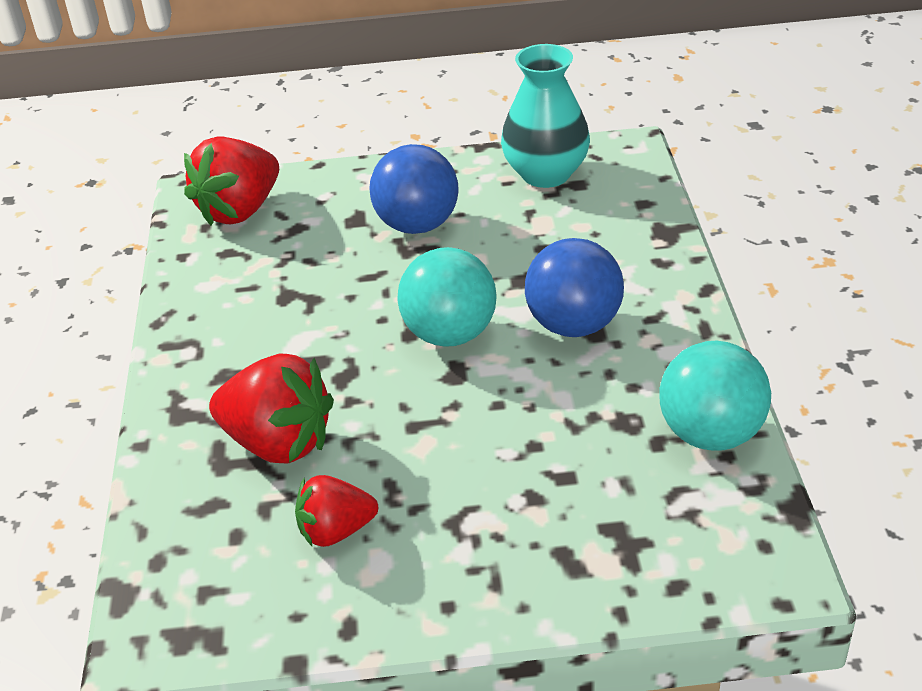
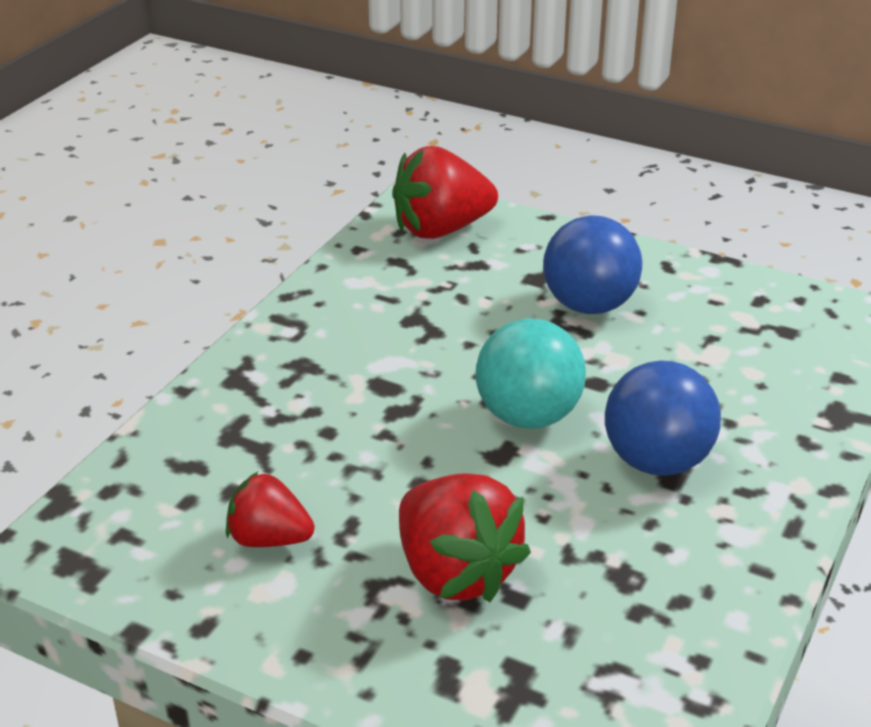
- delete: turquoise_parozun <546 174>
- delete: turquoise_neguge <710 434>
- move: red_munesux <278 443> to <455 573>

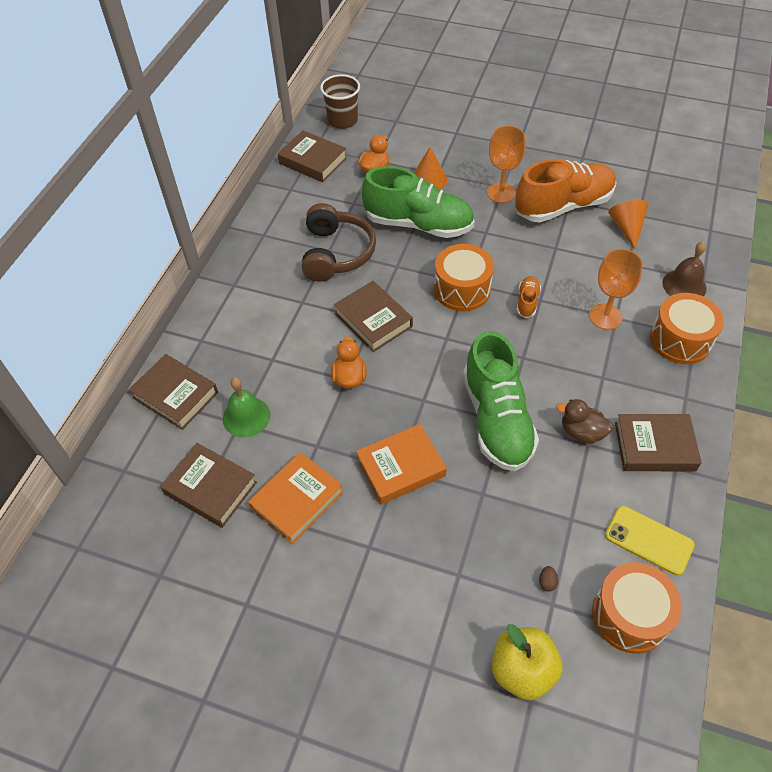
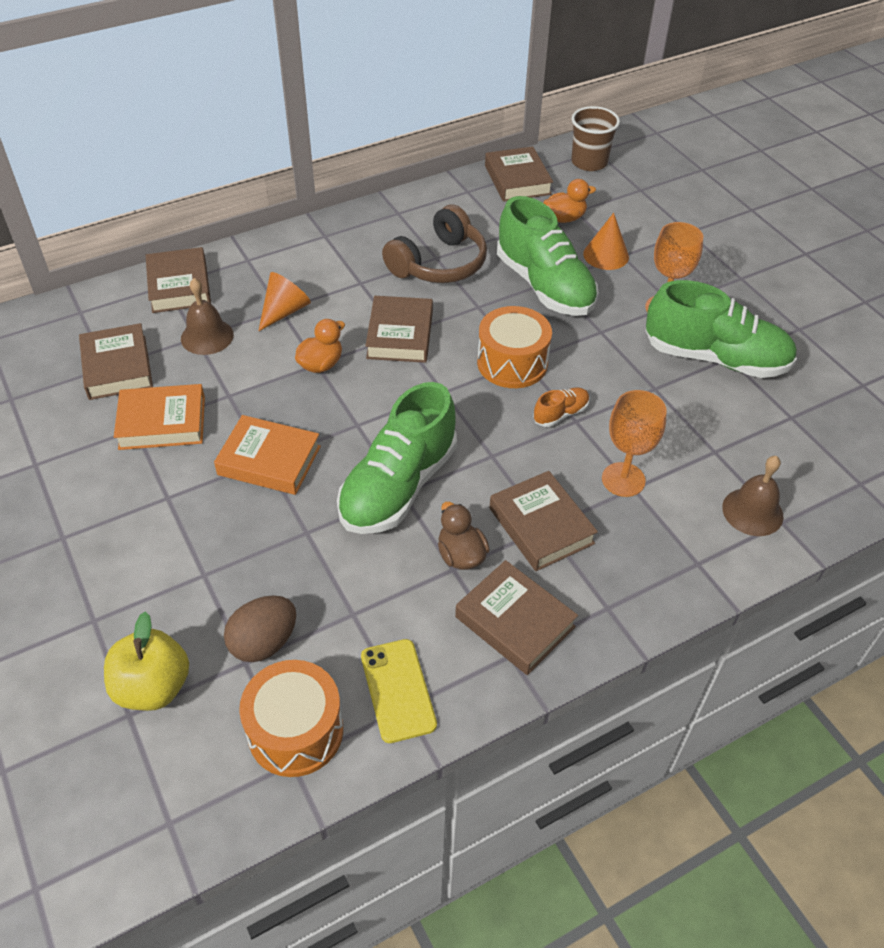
- delete: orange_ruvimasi <680 340>
- insert: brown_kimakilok <541 526>
- move: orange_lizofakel <626 228> to <284 311>
- recolor: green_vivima <246 416> to brown_vivima <207 336>
- recolor: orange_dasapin <563 206> to green_dasapin <715 358>
- resize: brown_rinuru <547 582> = <264 642> x2.49

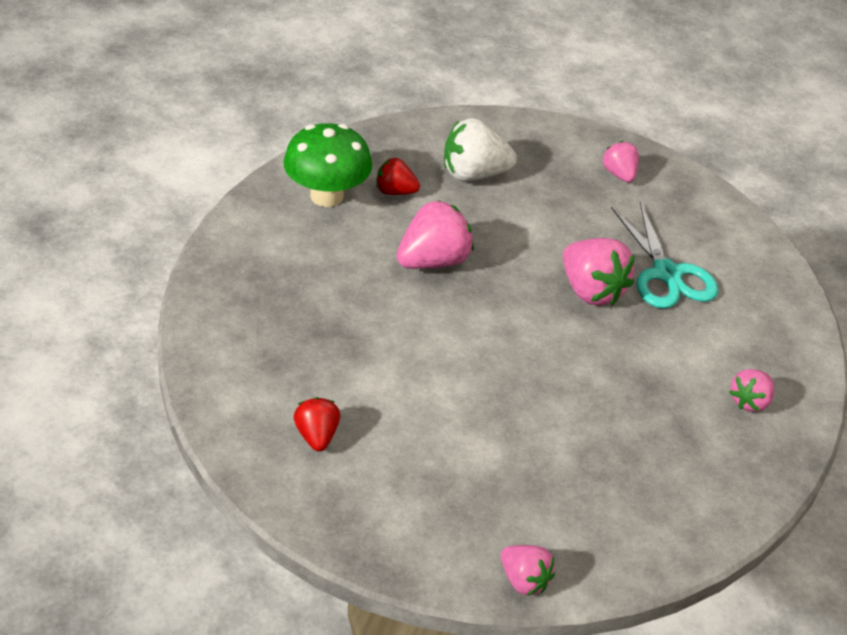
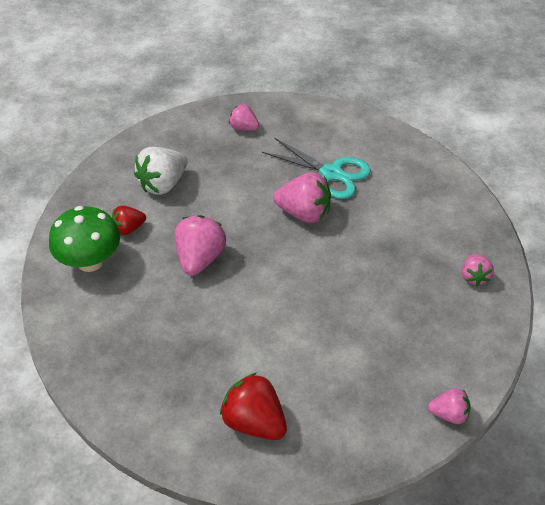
- move: pink_munesux <749 401> to <474 277>
- resize: red_munesux <317 436> = <255 422> x1.70

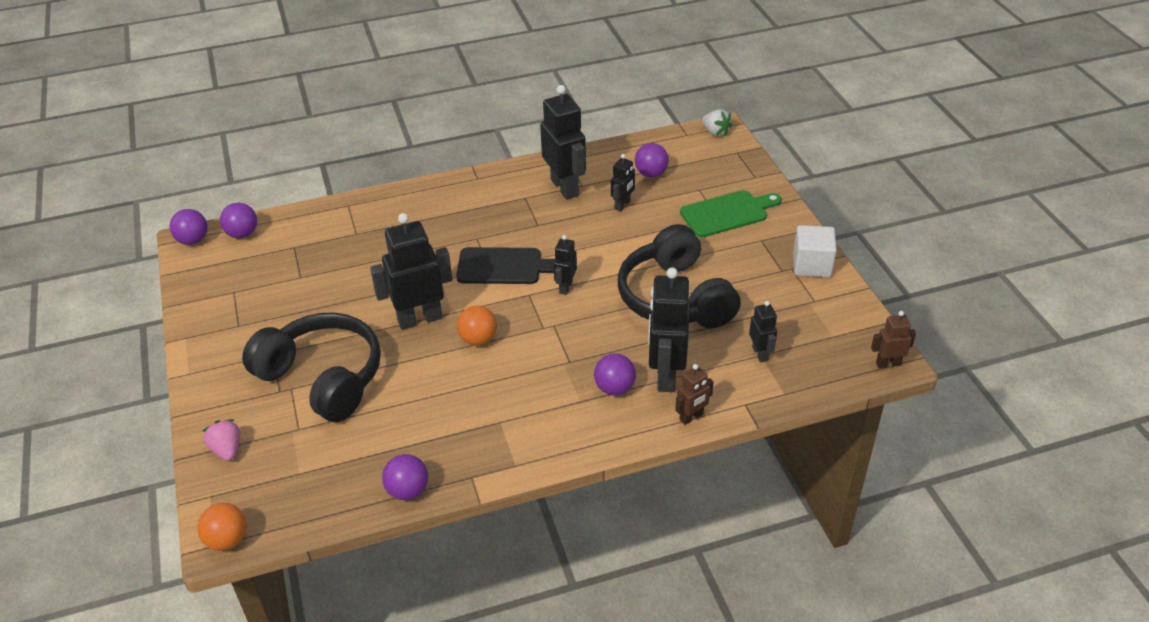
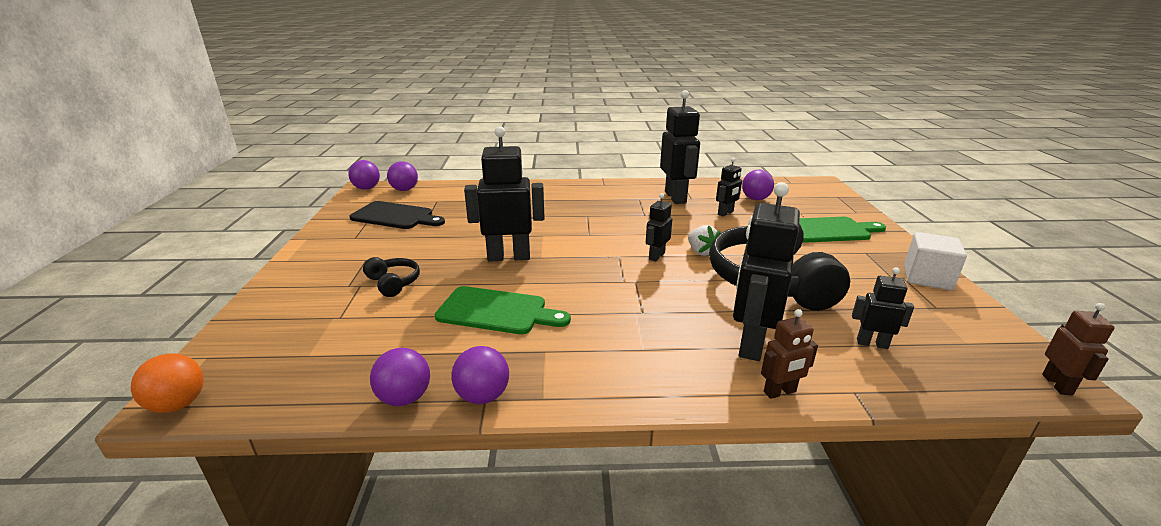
- delete: pink_munesux <227 449>
- delete: orange_neguge <478 339>
- insert: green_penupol <497 311>
- move: black_penupol <504 266> to <395 216>
- move: purple_neguge <614 388> to <483 396>
- move: white_munesux <715 132> to <701 252>
- rotate: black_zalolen <760 354> = <872 343> 75 degrees counterclockwise
- rotate: brown_zalolen <888 363> = <1057 385> 90 degrees clockwise
- resize: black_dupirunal <322 378> = <393 283> x0.43

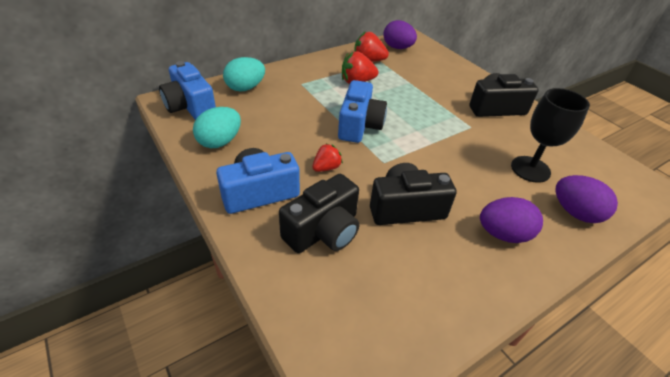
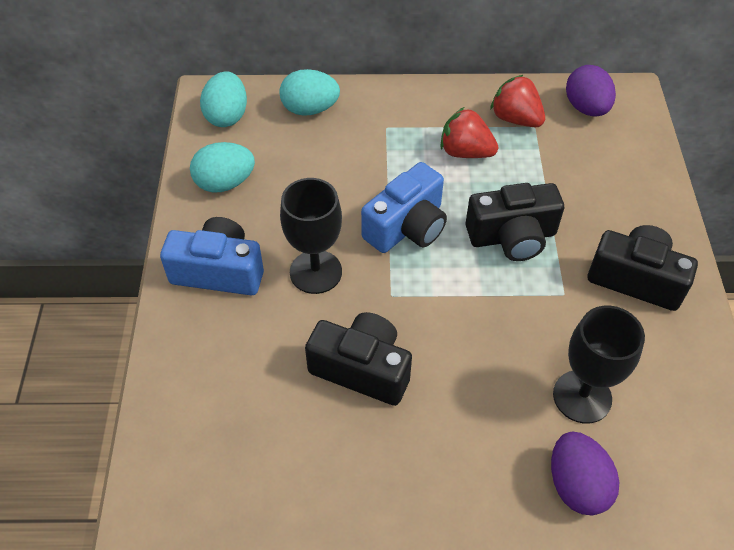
- delete: purple_rinuru <503 234>
- move: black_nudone <323 231> to <512 237>
- replace: blue_nudone <190 106> to turquoise_rinuru <227 116>
- replace: red_munesux <326 168> to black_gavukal <315 272>

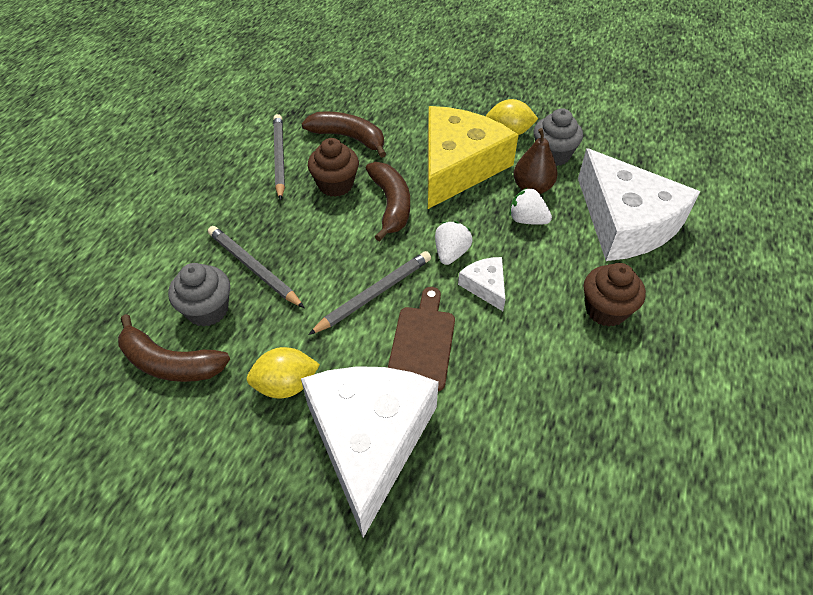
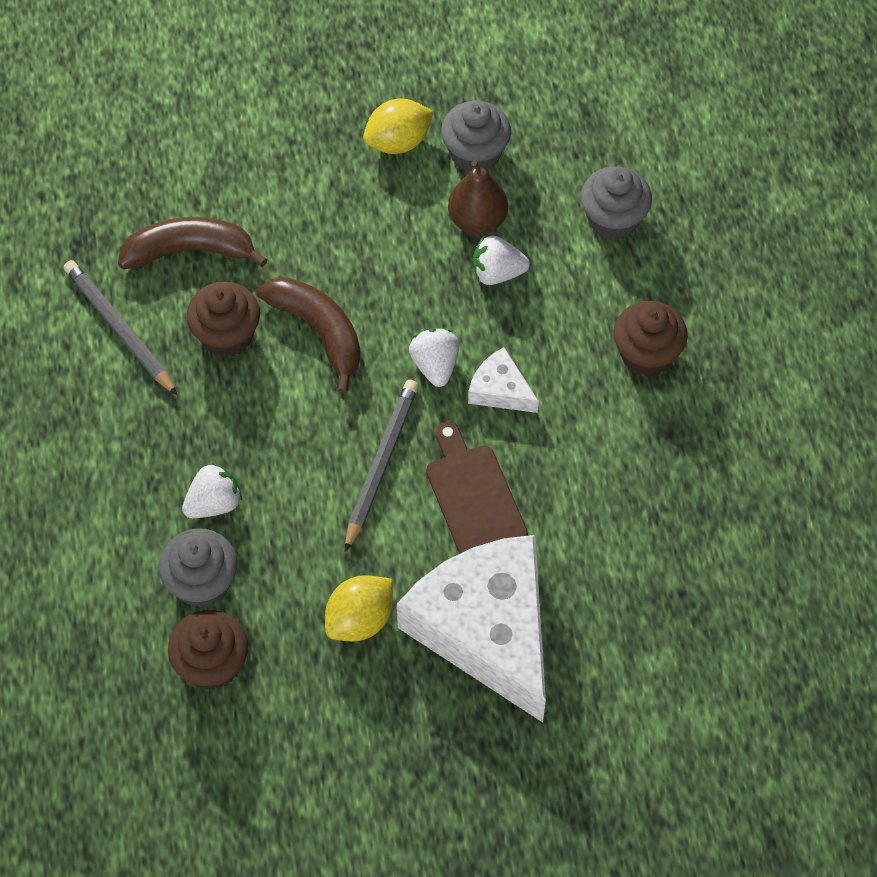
- delete: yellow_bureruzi <458 166>
- replace: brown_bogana <170 363> to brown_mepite <212 664>
- replace: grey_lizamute <254 268> to white_munesux <214 503>
- replace: white_bureruzi <626 222> to grey_mepite <613 220>

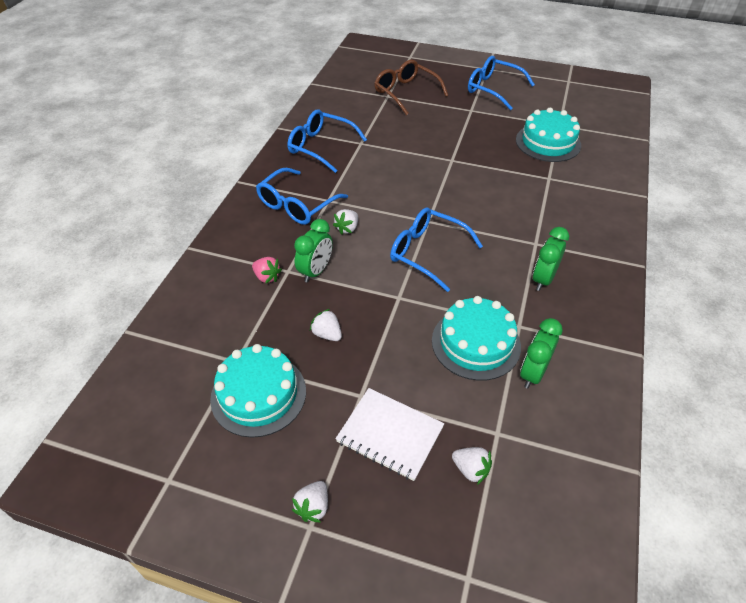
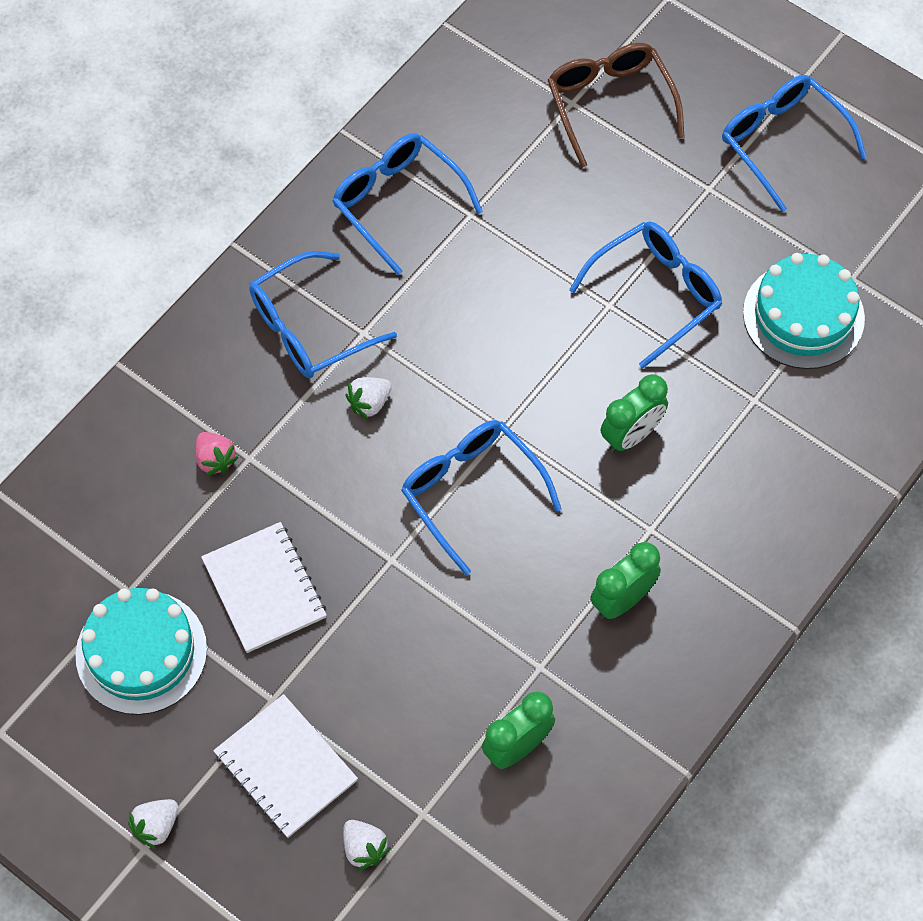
- delete: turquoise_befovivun <476 343>
- insert: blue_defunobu <656 294>
- move: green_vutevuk <316 271> to <631 435>
- replace: white_munesux <327 334> to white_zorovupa <264 589>

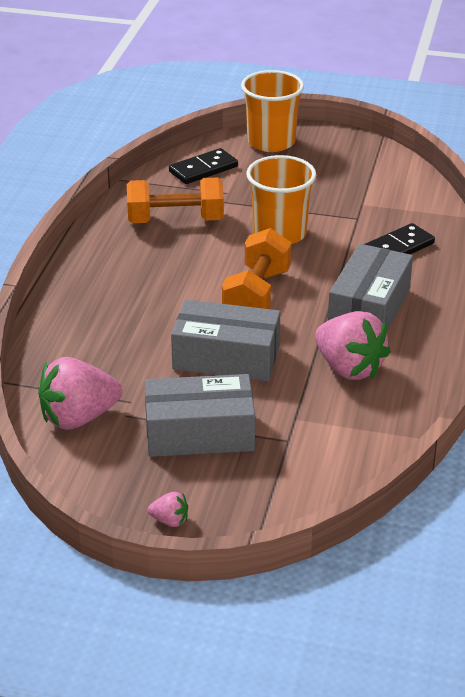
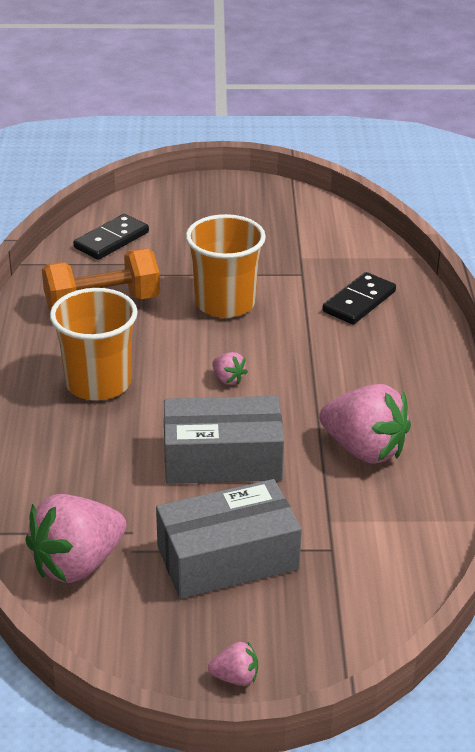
- delete: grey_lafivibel <369 308>
- move: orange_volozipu <271 142> to <98 383>
- replace: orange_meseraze <257 295> to pink_munesux <228 379>

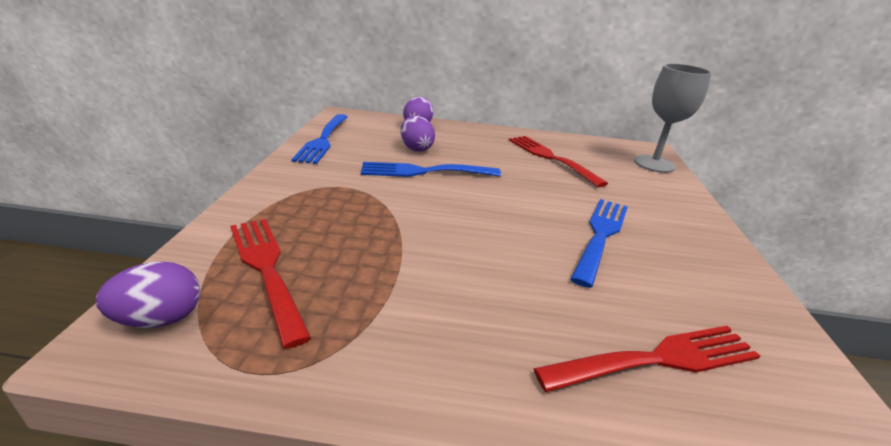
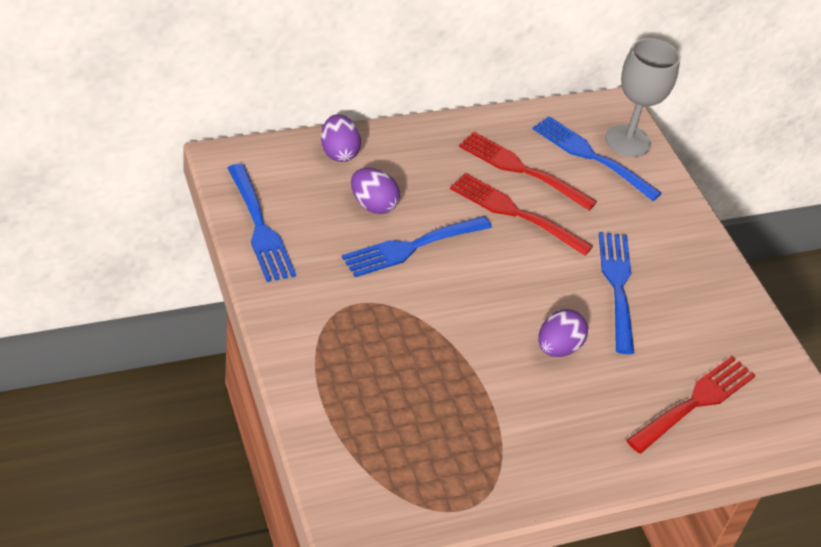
- insert: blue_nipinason <590 156>
- move: purple_rinuru <160 319> to <558 348>
- move: red_nipinason <266 269> to <514 212>

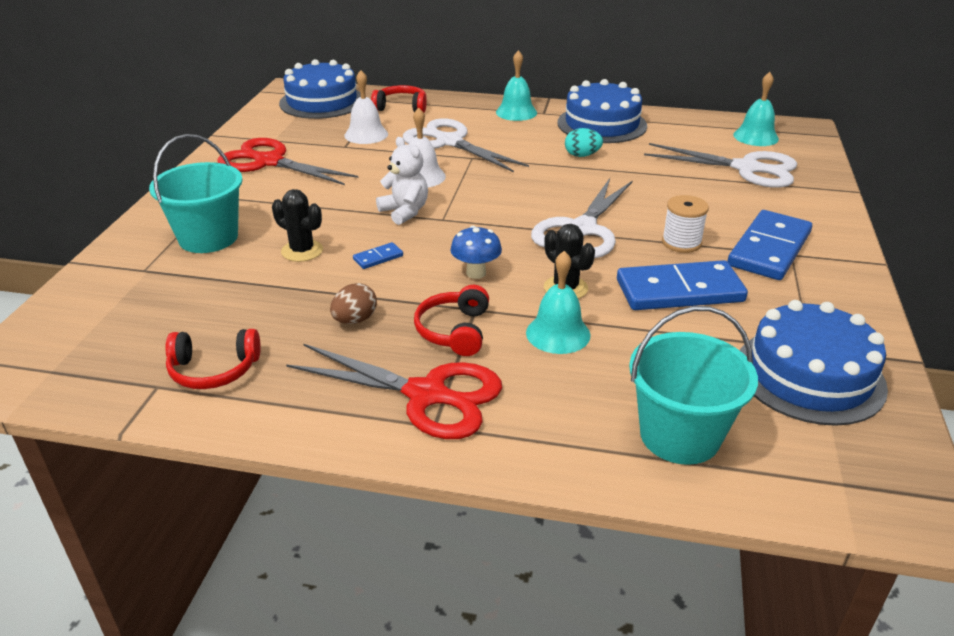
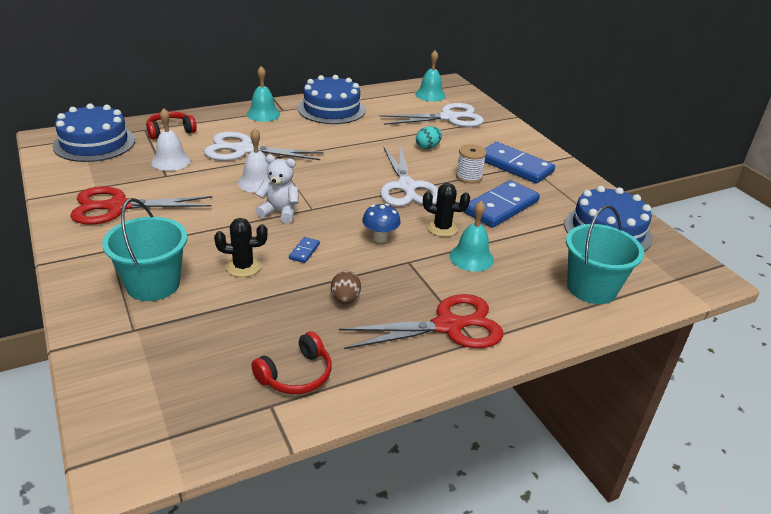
- delete: red_dupirunal <454 331>
- move: turquoise_rinuru <582 155> to <427 147>
- rotate: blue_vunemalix <769 249> = <515 166> 45 degrees counterclockwise

